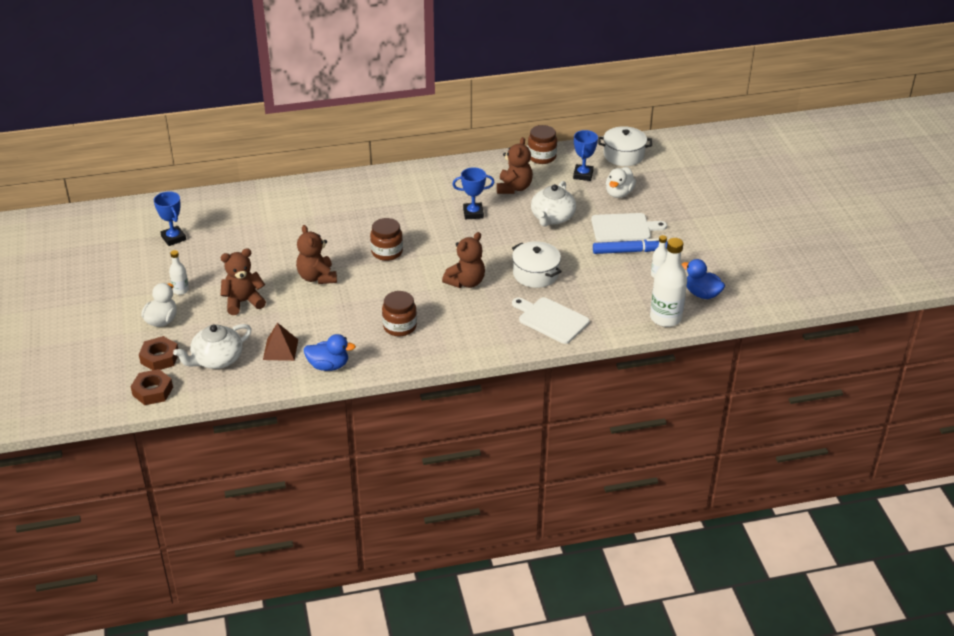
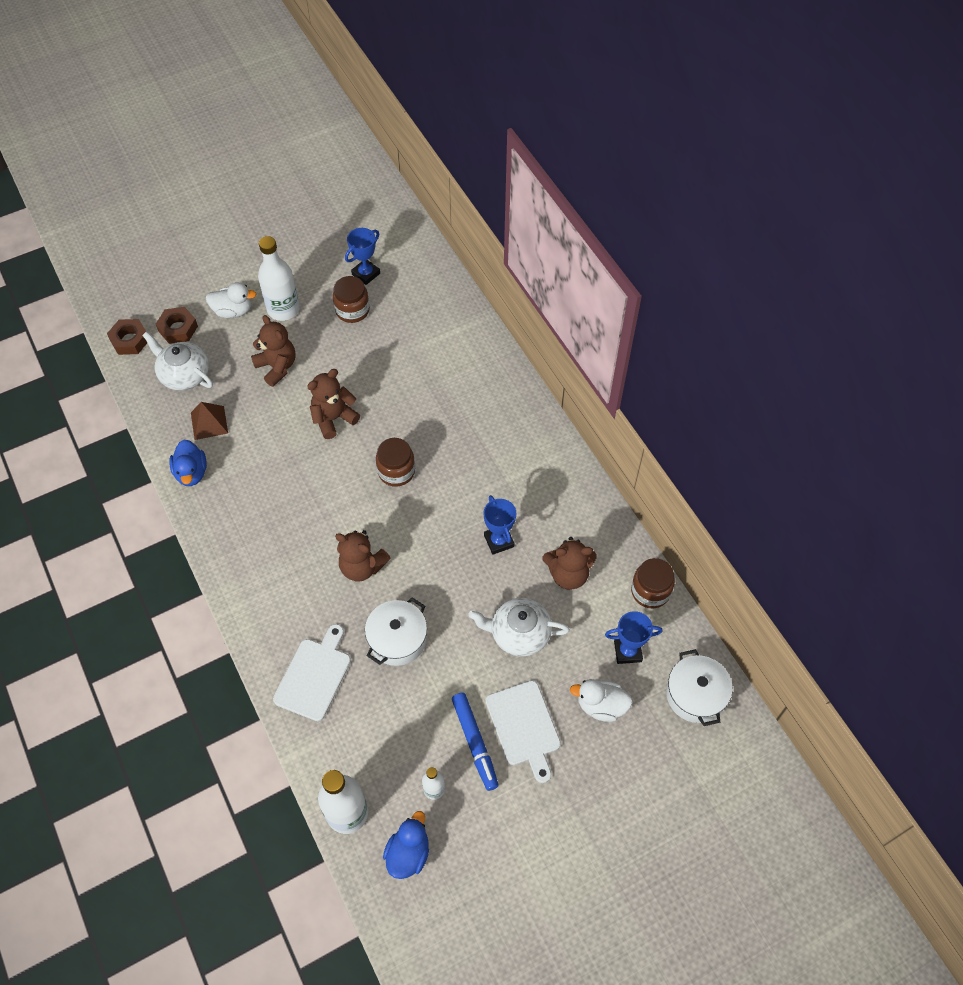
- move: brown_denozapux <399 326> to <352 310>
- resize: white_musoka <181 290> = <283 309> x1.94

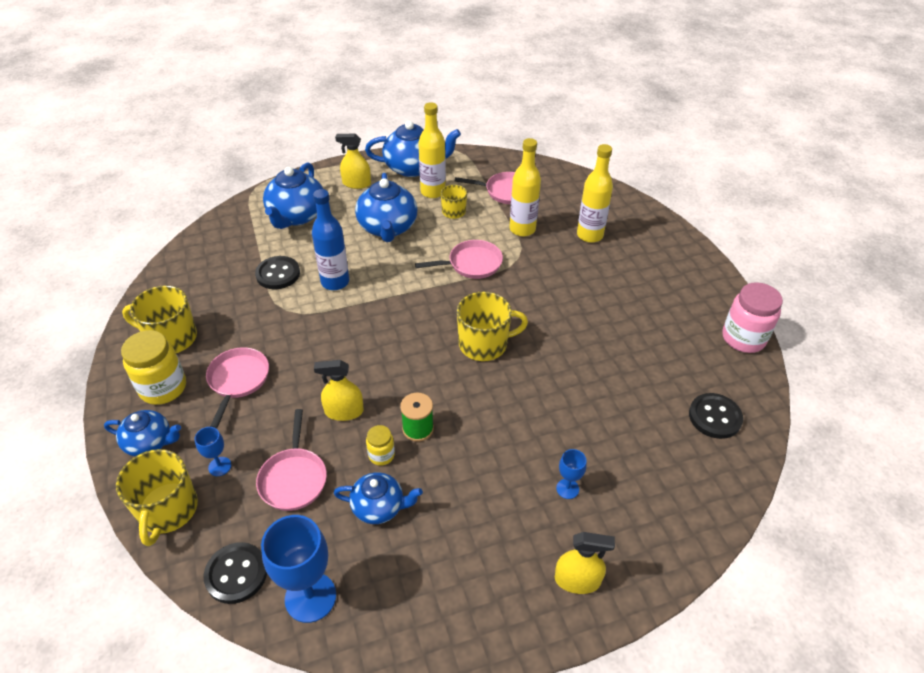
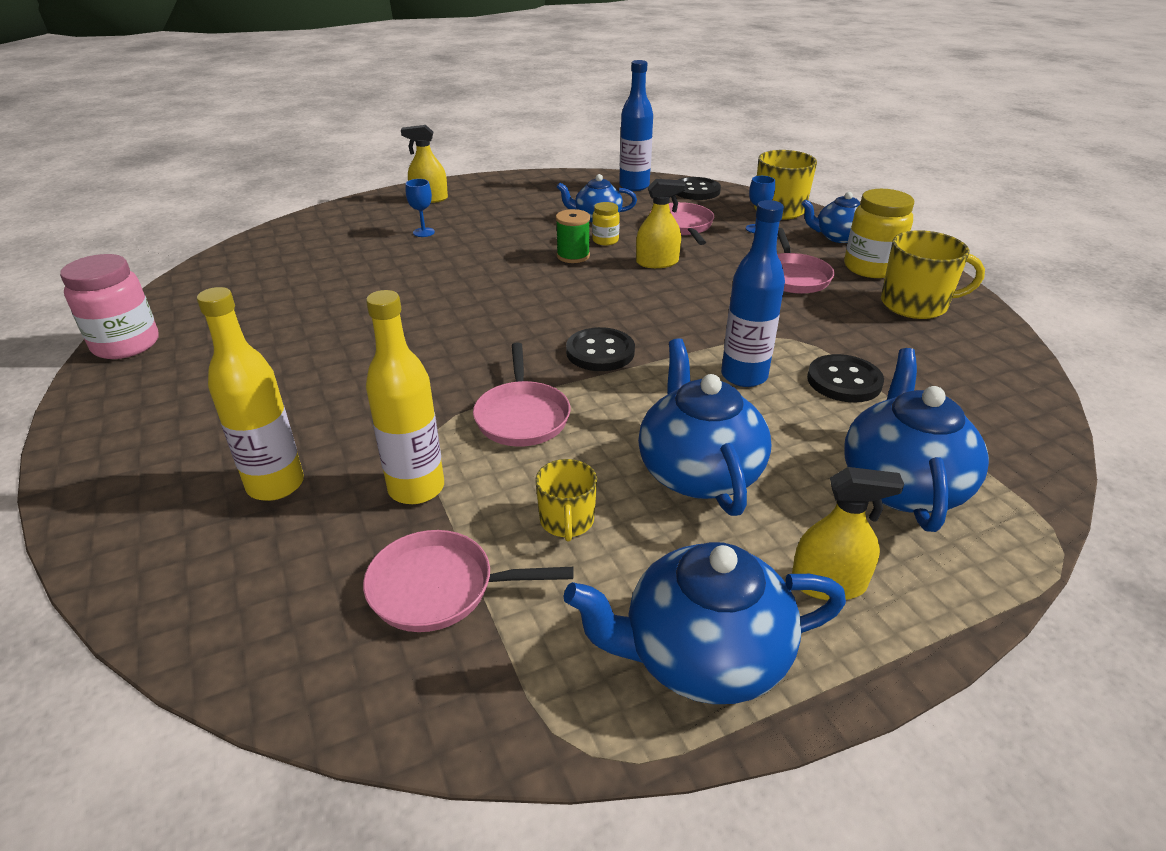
- delete: yellow_musoka <433 192>
- delete: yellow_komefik <484 344>
- move: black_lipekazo <714 417> to <600 352>
- replace: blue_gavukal <310 597> to blue_musoka <634 186>
- rotate: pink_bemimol <471 264> = <522 416> 75 degrees counterclockwise

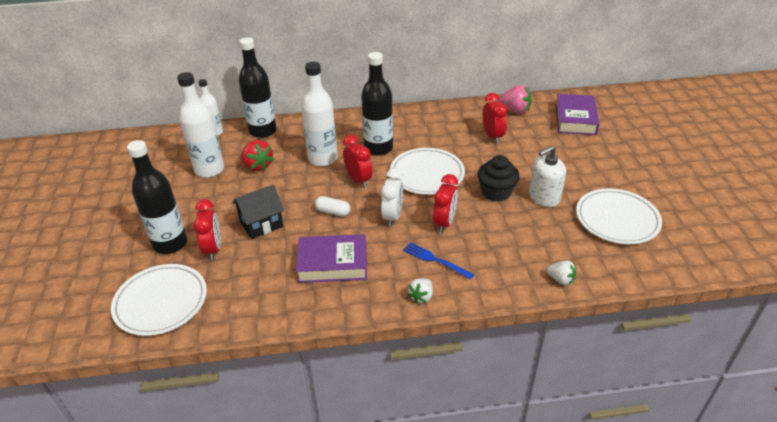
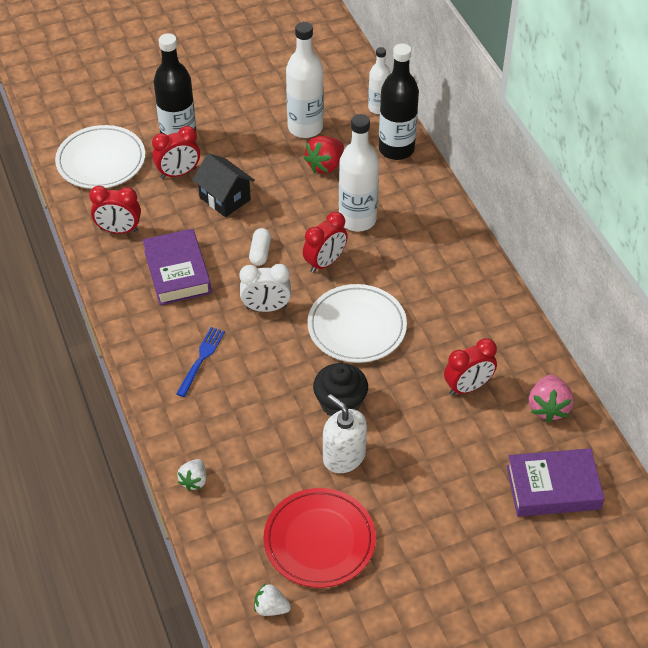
- delete: black_musoka <378 148>
- move: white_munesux <421 297> to <271 608>
- move: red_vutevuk <444 223> to <119 230>
- recolor: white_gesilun <617 219> to red_gesilun <319 540>

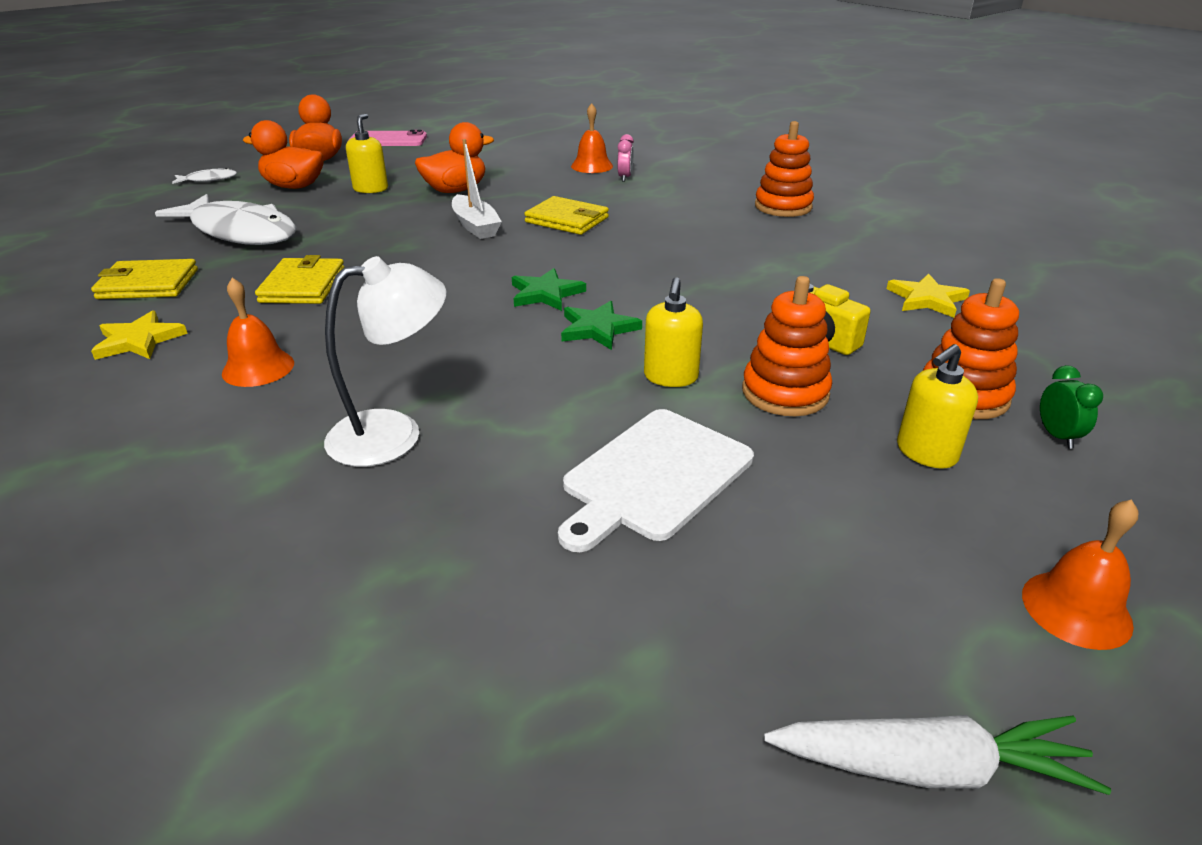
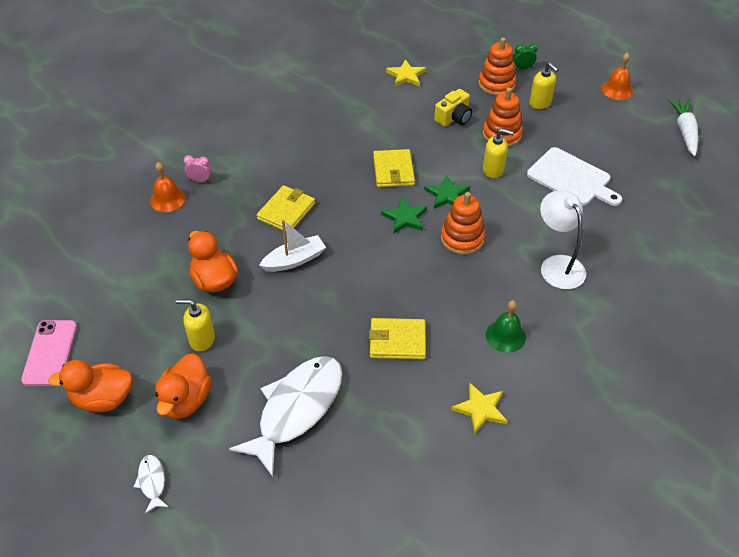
- move: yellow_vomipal <148 284> to <393 170>
- move: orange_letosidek <783 206> to <462 238>
- recolor: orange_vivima <258 368> to green_vivima <505 336>

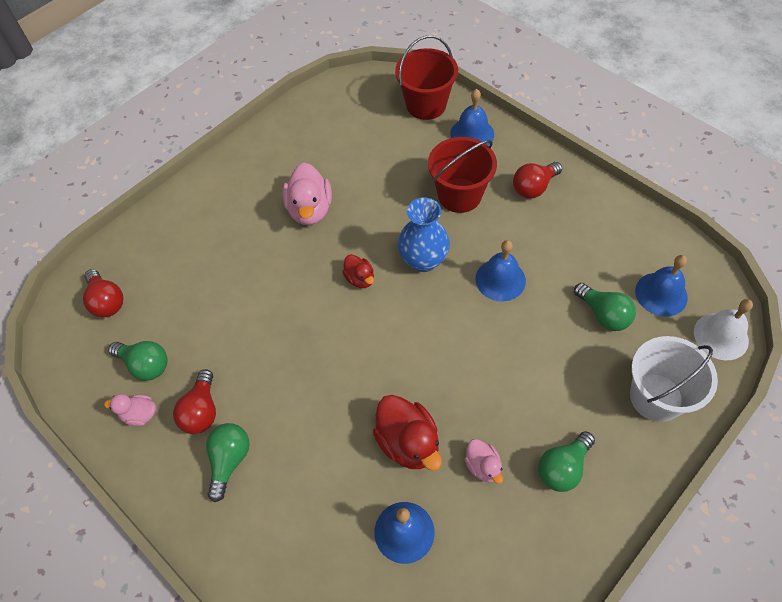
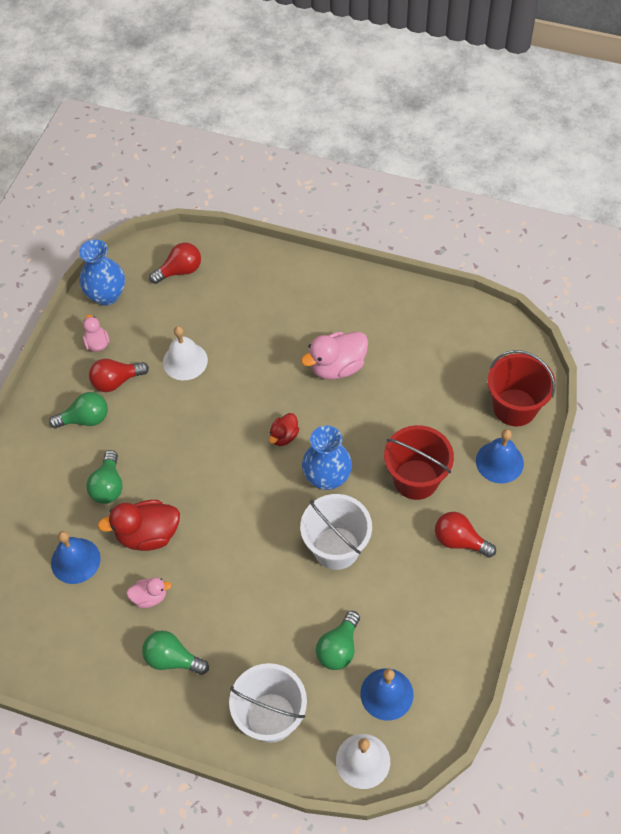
- insert: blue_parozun <106 295>
- insert: white_vivima <185 361>
- move: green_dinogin <145 365> to <108 486>
- replace: blue_vivima <500 279> to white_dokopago <336 548>
- rotate: red_dinogin <107 301> = <180 271> 150 degrees counterclockwise
- rotate: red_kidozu <408 443> = <148 535> 45 degrees clockwise
- rotate: pink_kidozu <483 466> = <150 597> 135 degrees counterclockwise

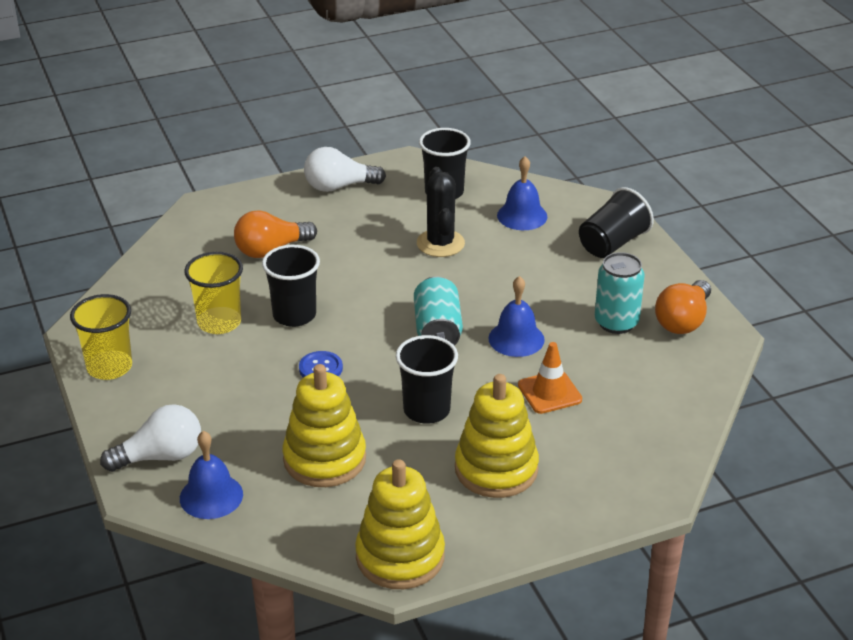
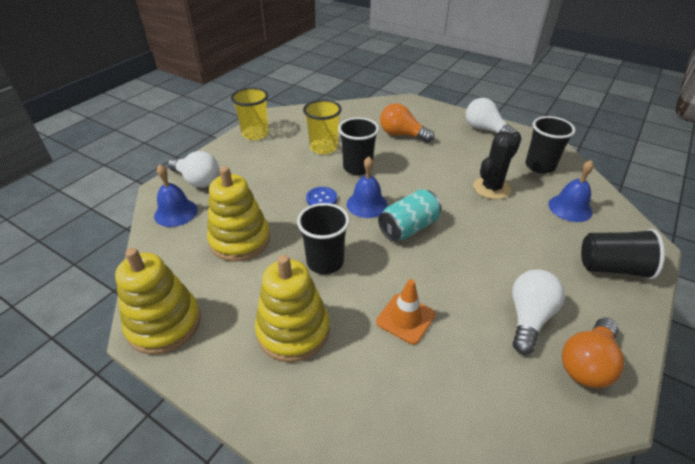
- move: blue_vivima <516 339> to <367 204>
- replace: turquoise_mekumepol <616 322> to white_dinogin <528 318>
- rotate: orange_dinogin <683 321> = <587 363> 45 degrees counterclockwise

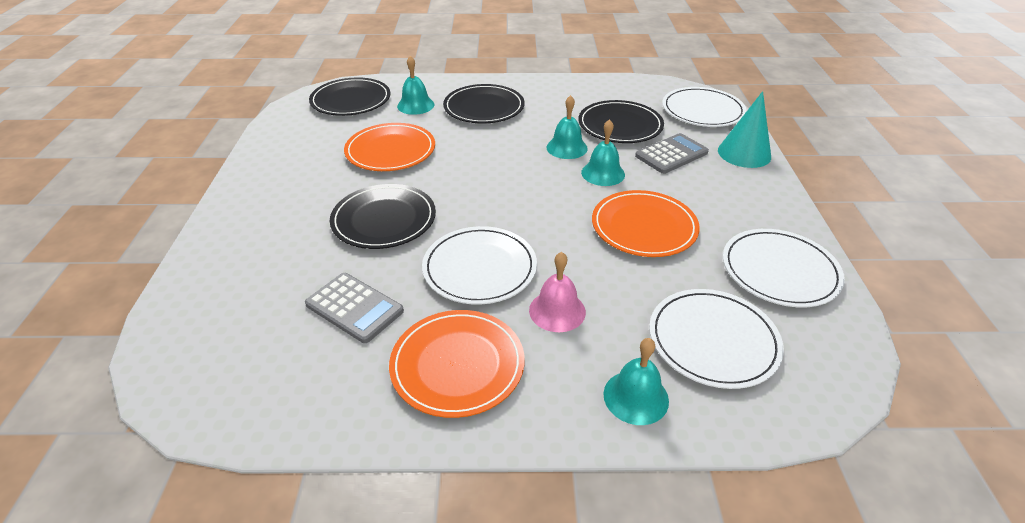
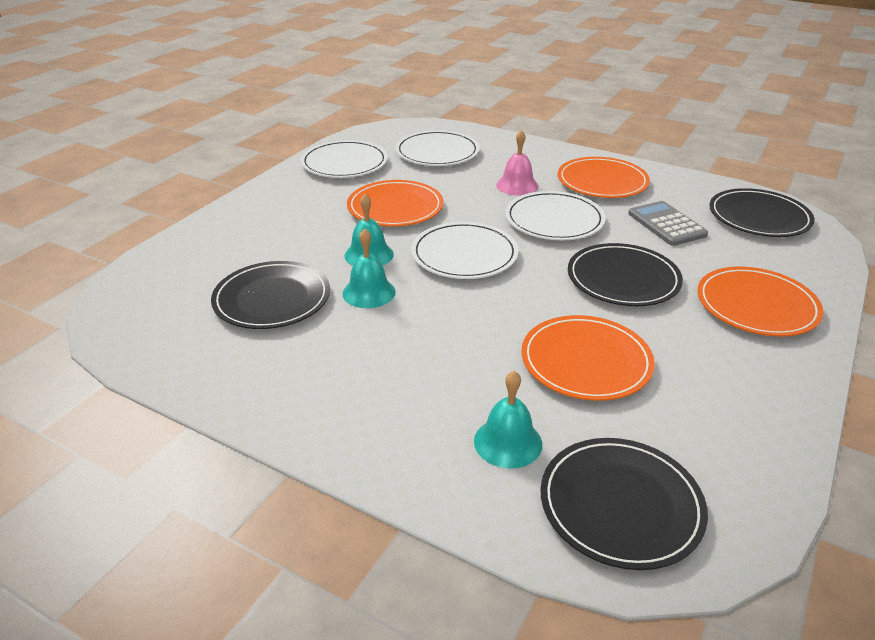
- delete: turquoise_vivima <636 397>
- delete: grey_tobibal <671 154>
- delete: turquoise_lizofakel <744 153>
- insert: orange_gesilun <756 305>
- move: black_gesilun <484 107> to <759 217>
- move: white_gesilun <702 110> to <464 255>

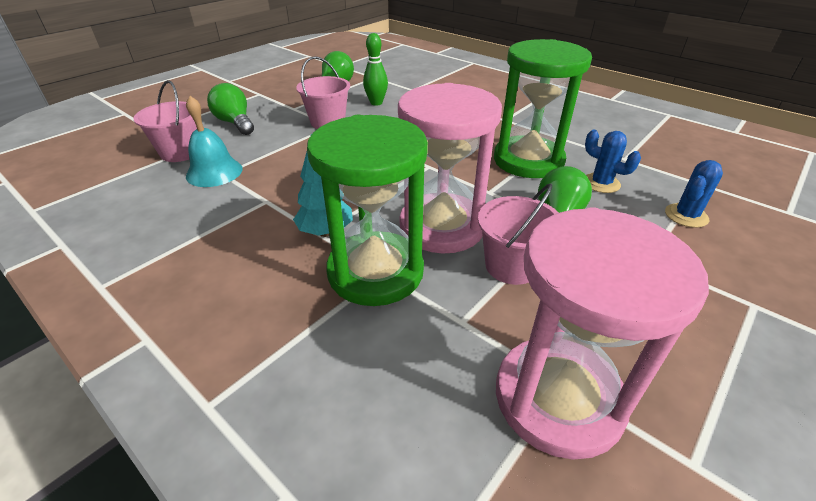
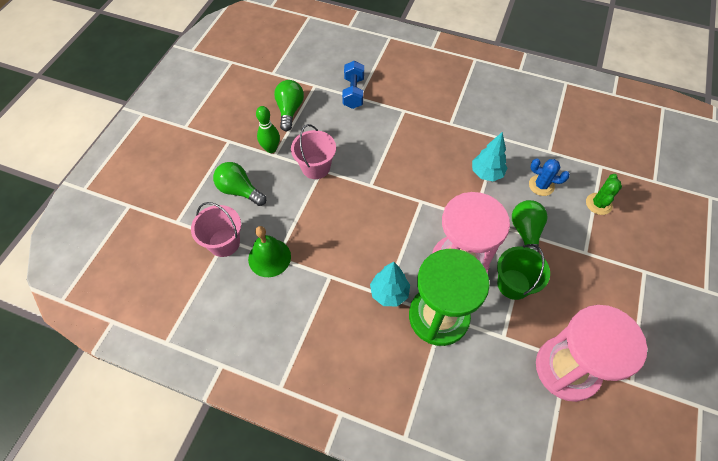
- insert: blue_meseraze <353 92>
- move: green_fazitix <376 103> to <271 149>
- replace: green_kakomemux <528 161> to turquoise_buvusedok <486 173>
- recolor: turquoise_vivima <214 172> to green_vivima <269 257>
- recolor: pink_dokopago <511 266> to green_dokopago <513 284>
- recolor: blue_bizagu <686 216> to green_bizagu <598 204>

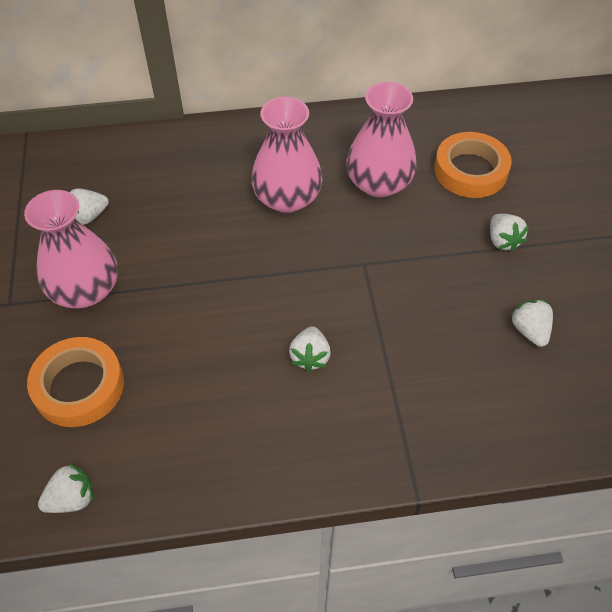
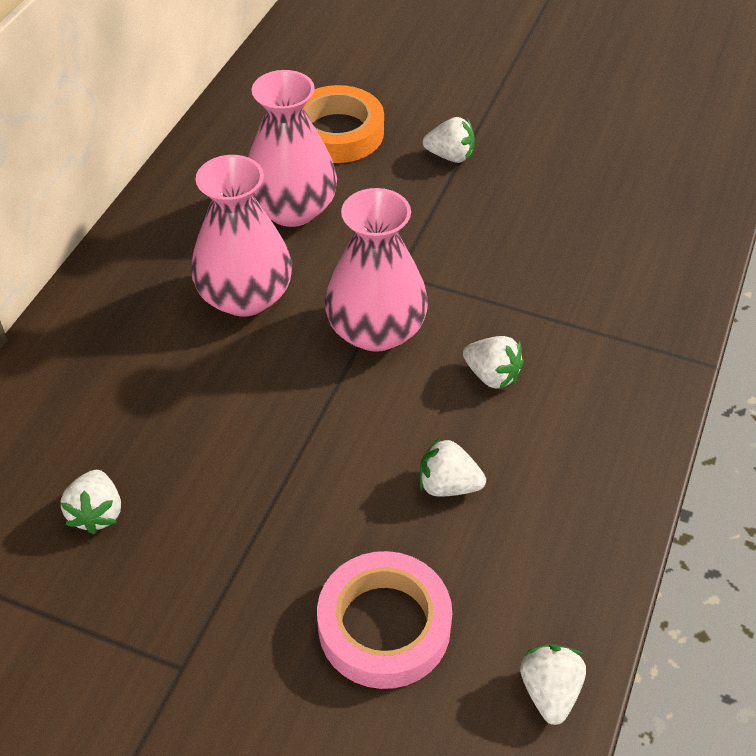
- move: pink_parozun <85 290> to <376 330>
- move: white_munesux <529 330> to <448 485>
- recolor: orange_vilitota <79 386> to pink_vilitota <384 626>

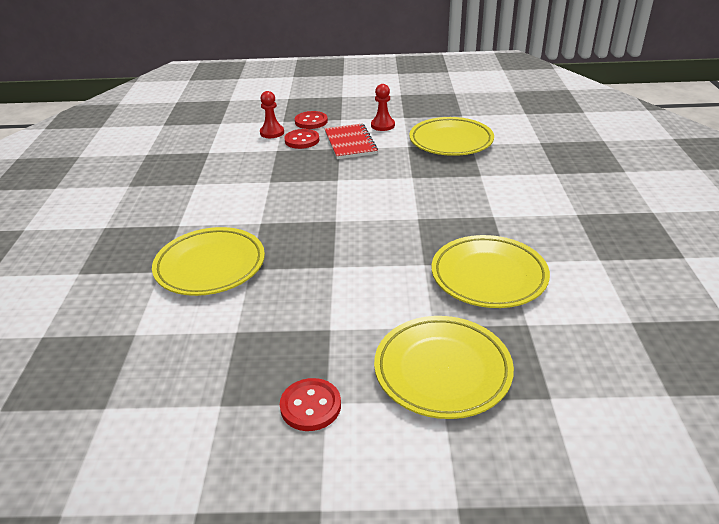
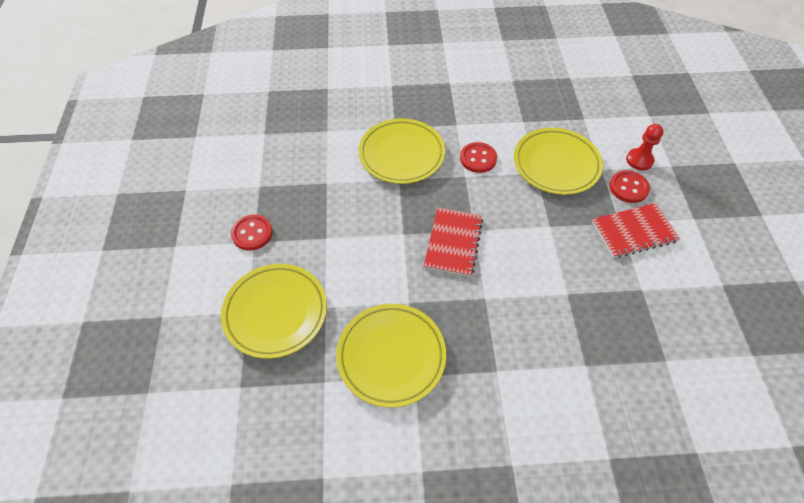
- delete: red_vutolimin <382 125>
- insert: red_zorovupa <453 243>
- move: red_lipekazo <311 121> to <478 158>
- move: yellow_gesilun <451 141> to <556 164>

